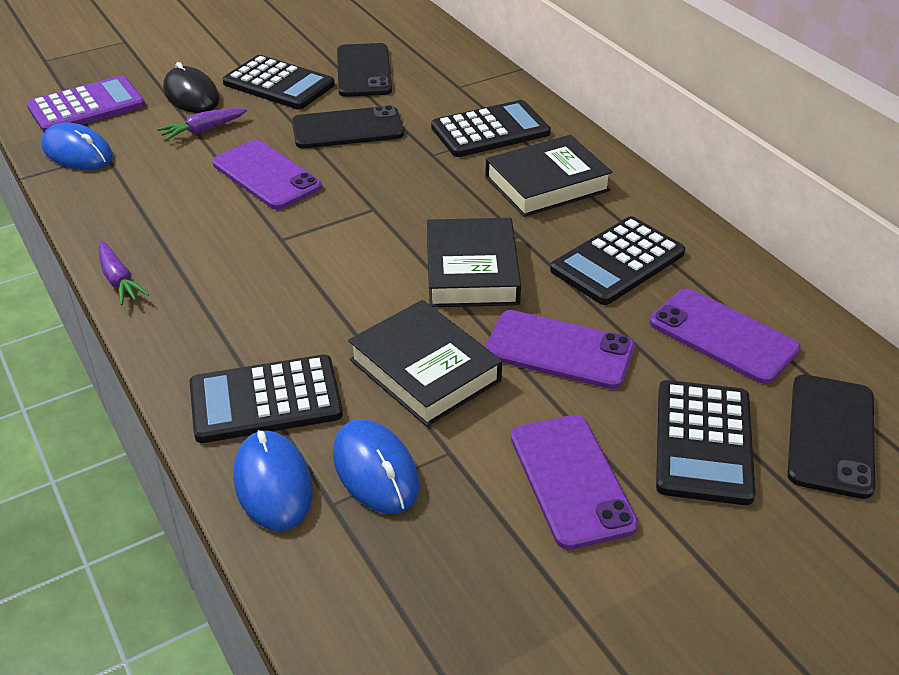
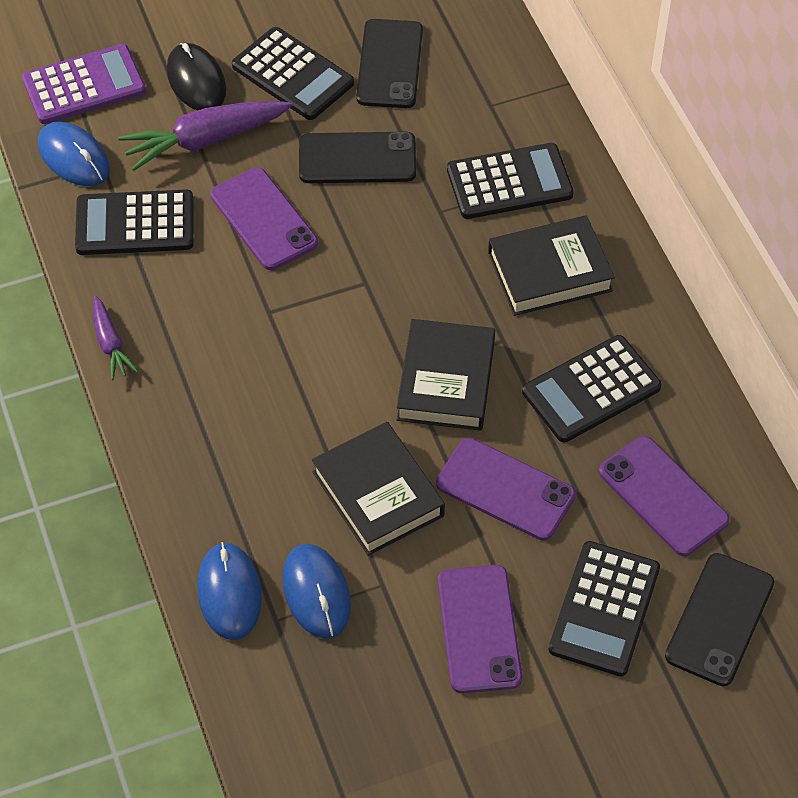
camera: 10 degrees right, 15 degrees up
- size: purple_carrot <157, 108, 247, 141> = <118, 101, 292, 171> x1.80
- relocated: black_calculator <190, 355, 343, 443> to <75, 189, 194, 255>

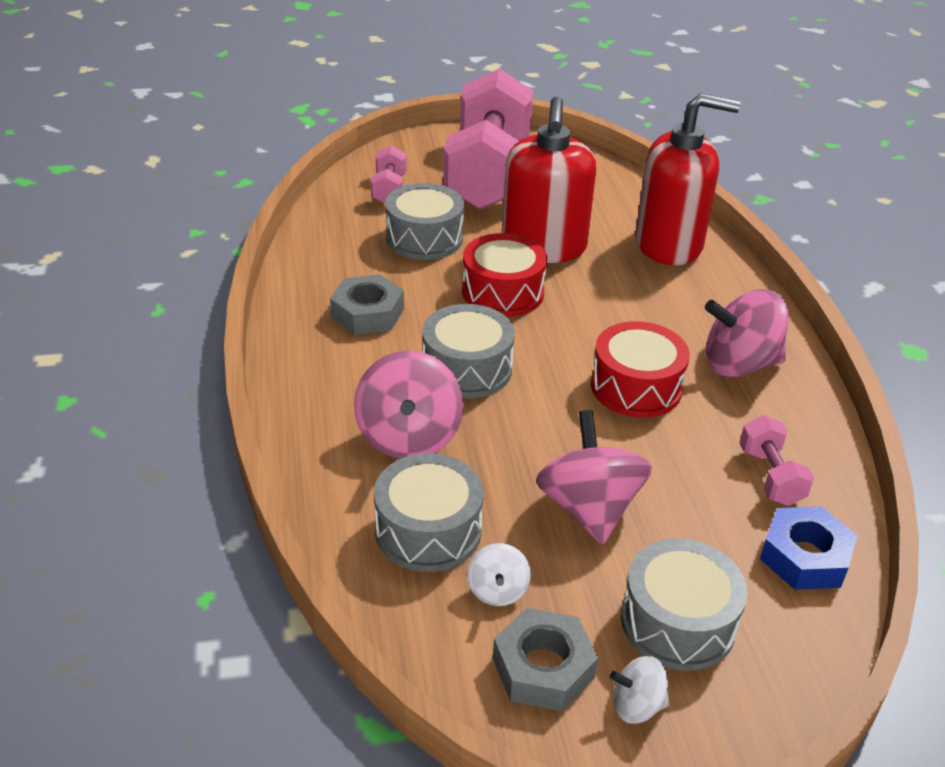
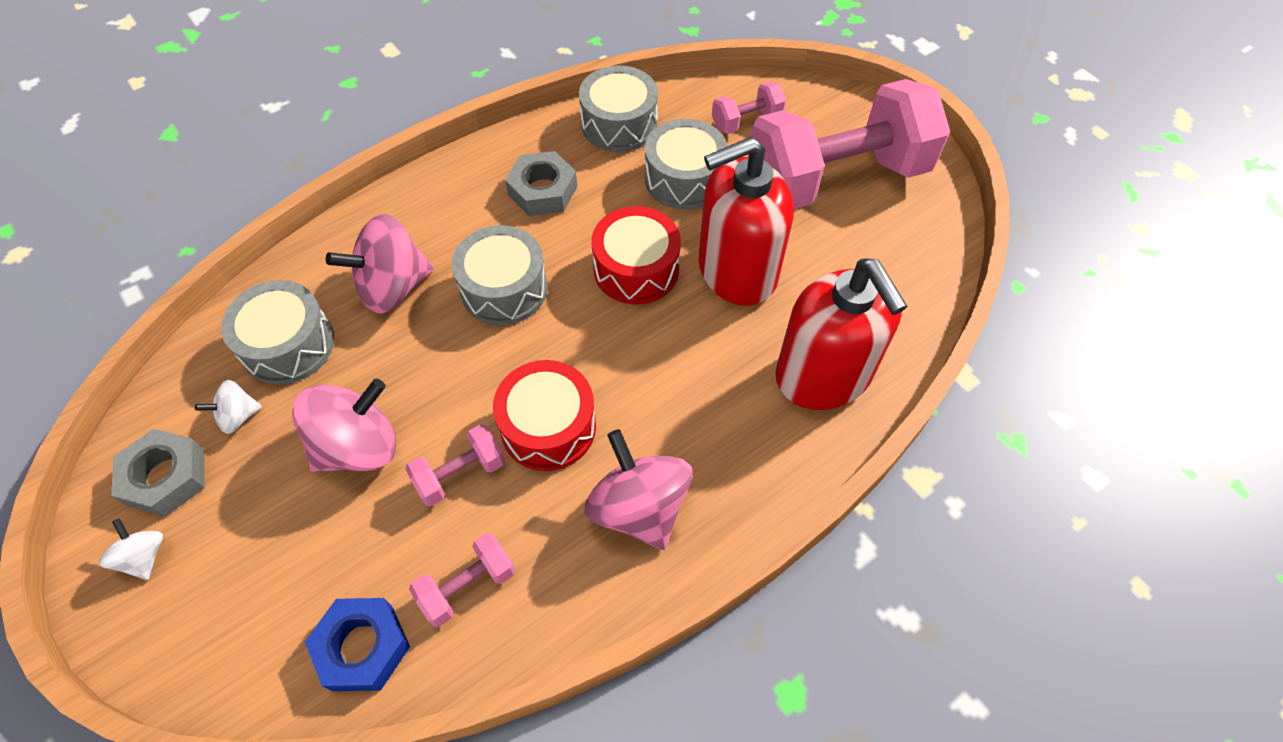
camera: 65 degrees right, 20 degrees up
- relocated: grey_drum <621, 539, 748, 671> to <579, 65, 658, 152>
- appeared: pink_dumbbell <405, 424, 505, 506>

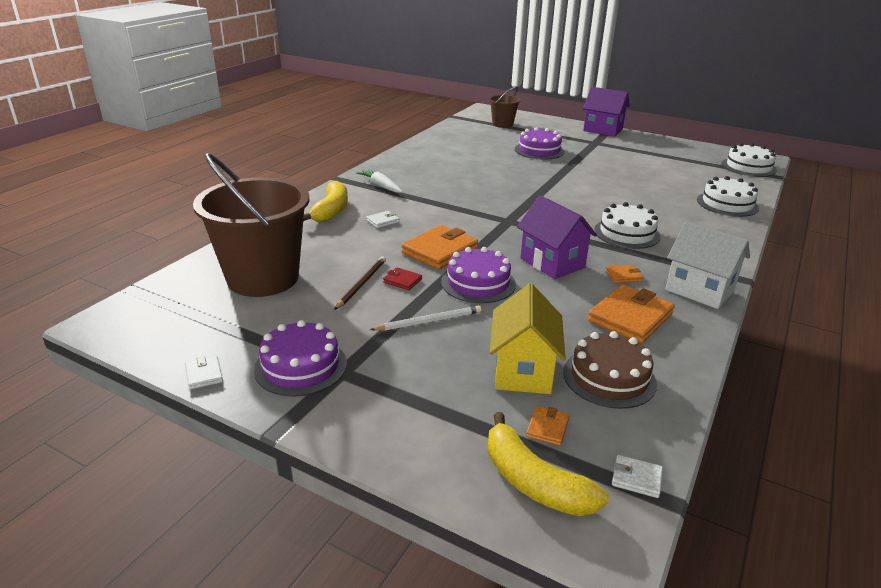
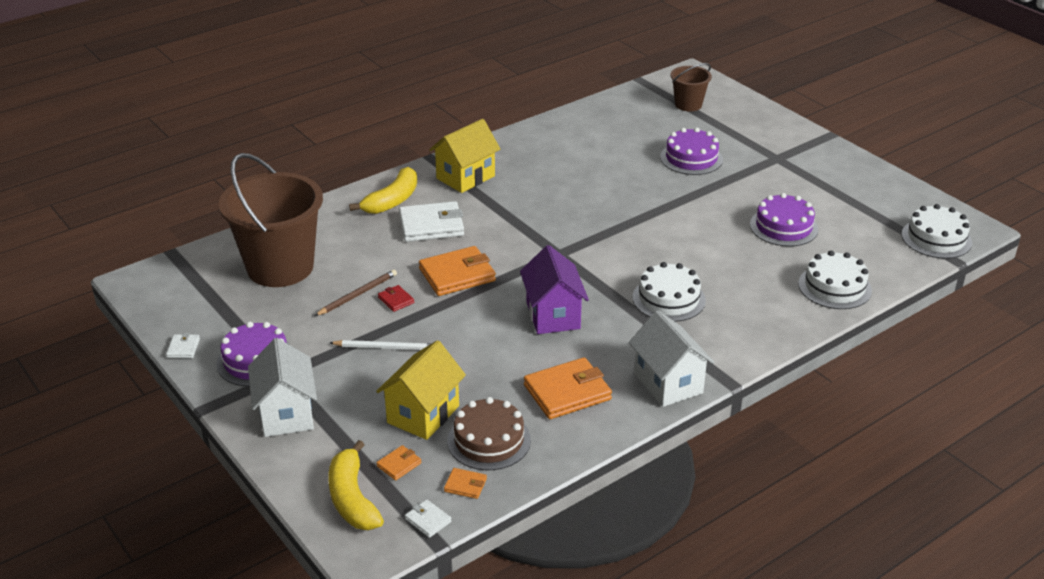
camera: 25 degrees right, 5 degrees up
- exchanged: white_carrot <356, 169, 403, 193> to yellow_house <429, 119, 500, 193>
- size: white_wallet <366, 211, 399, 228> = <399, 201, 464, 242> x2.14
- relocated: purple_cake <441, 247, 516, 303> to <750, 193, 818, 247>
- missing: purple_house <583, 87, 630, 137>
- relocated: orange_wallet <606, 265, 643, 283> to <444, 468, 487, 499>
- appeared: white_house <248, 338, 317, 437>

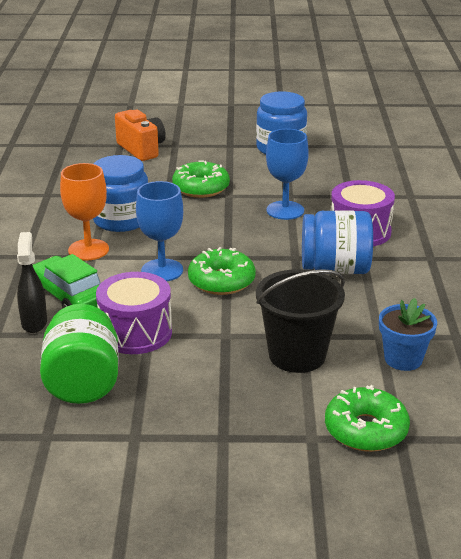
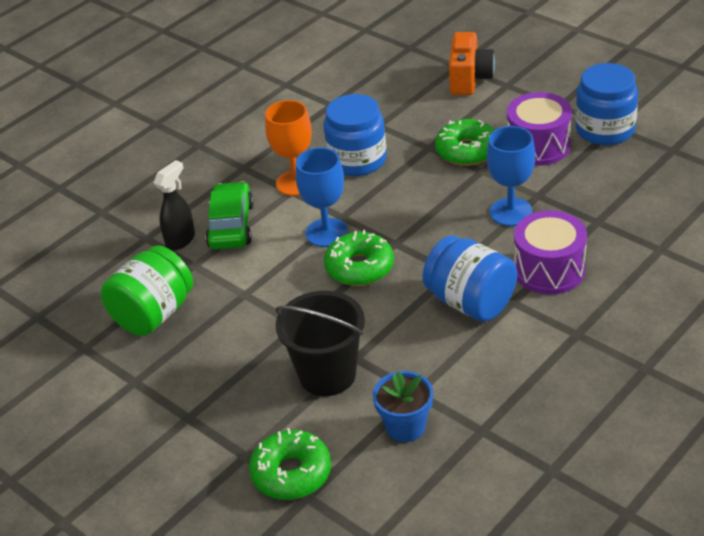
camera: 45 degrees right, 10 degrees up
- relocated: purple_drum <96, 272, 172, 354> to <507, 92, 572, 166>

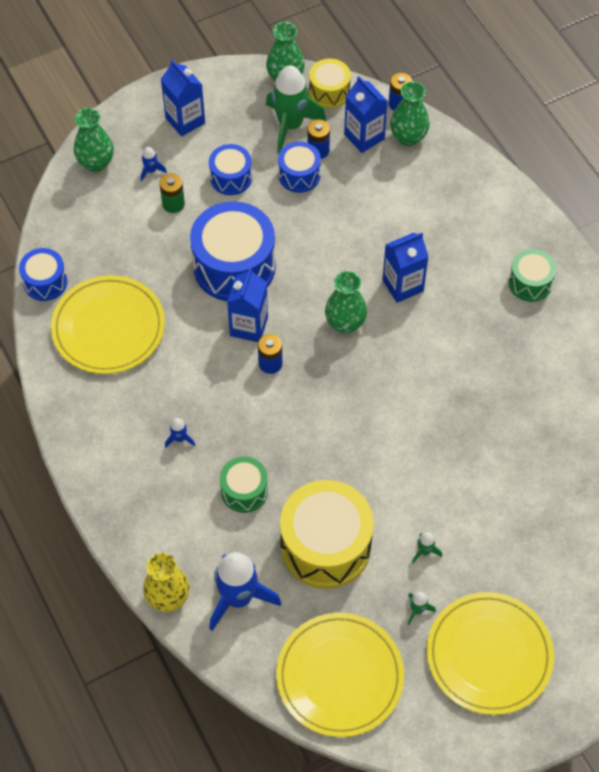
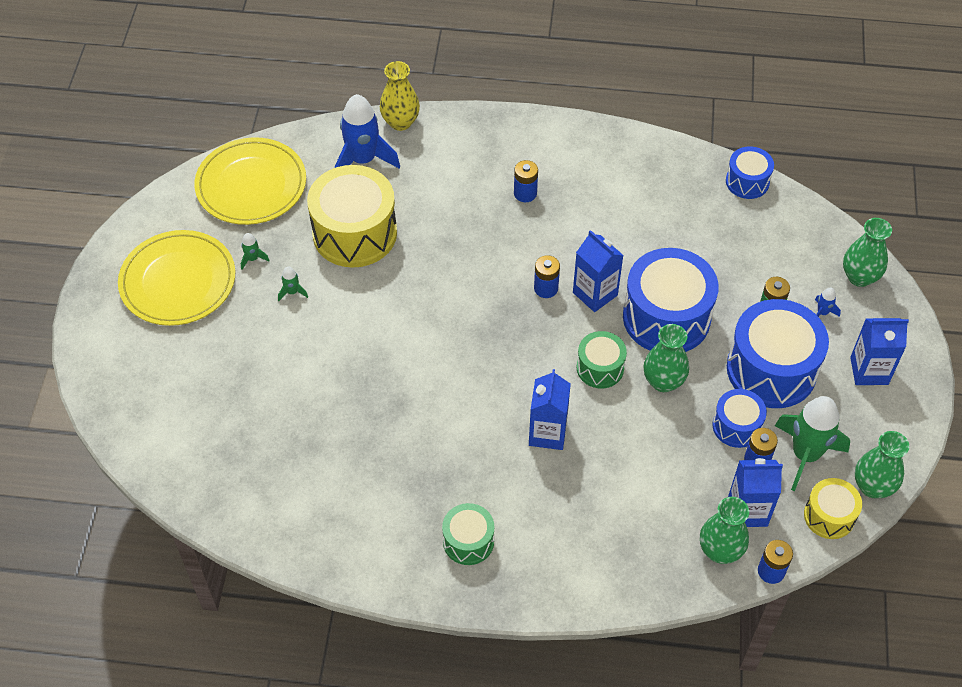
camera: 125 degrees right, 5 degrees down
- missing: yellow_plate <51, 275, 165, 374>
- exchanged: blue_rocket <165, 418, 195, 448> to blue_battery <514, 160, 538, 202>
- size: blue_drum <209, 144, 252, 195> = <727, 299, 829, 408> x1.89
- relocated: green_drum <220, 457, 268, 513> to <577, 331, 627, 388>
- relocated: green_vase <325, 271, 367, 334> to <644, 324, 689, 392>

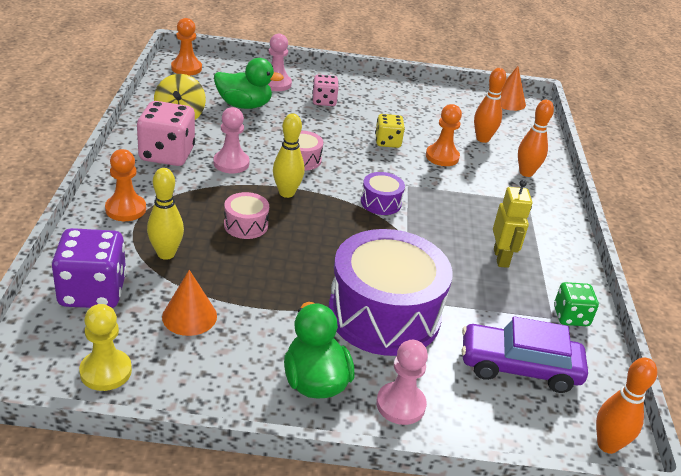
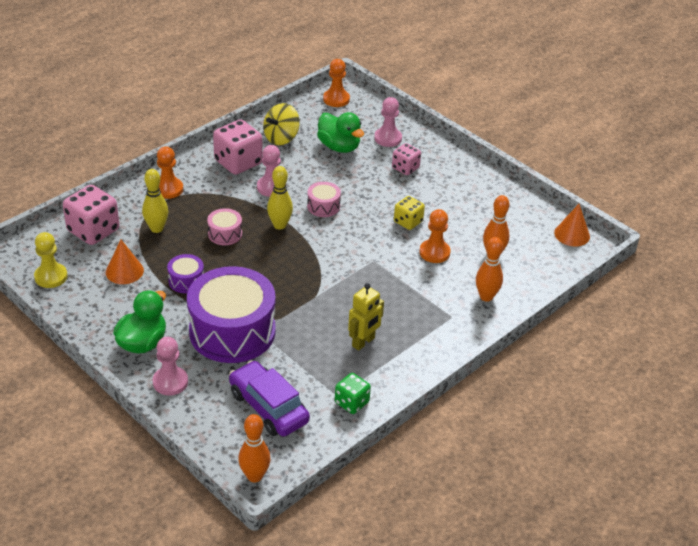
camera: 45 degrees right, 5 degrees up
- colour: purple_dice <52, 228, 127, 308> to pink_dice <63, 185, 119, 245>
- relocated: purple_drum <361, 172, 405, 215> to <167, 254, 204, 293>

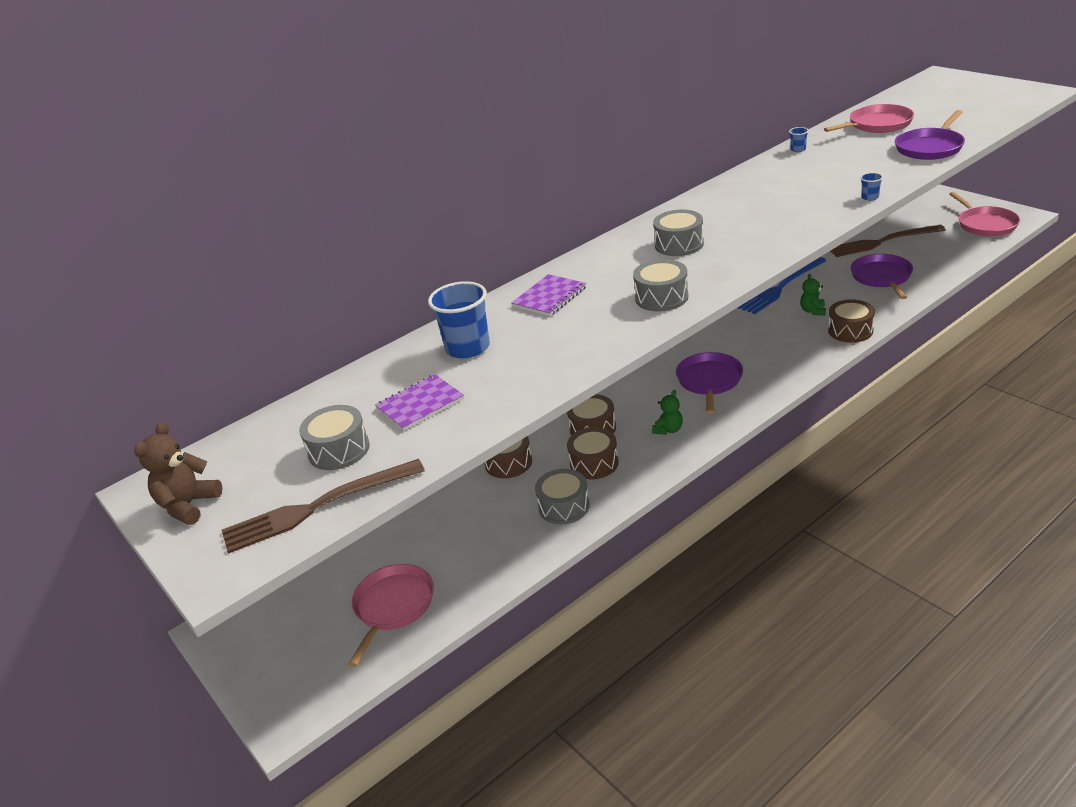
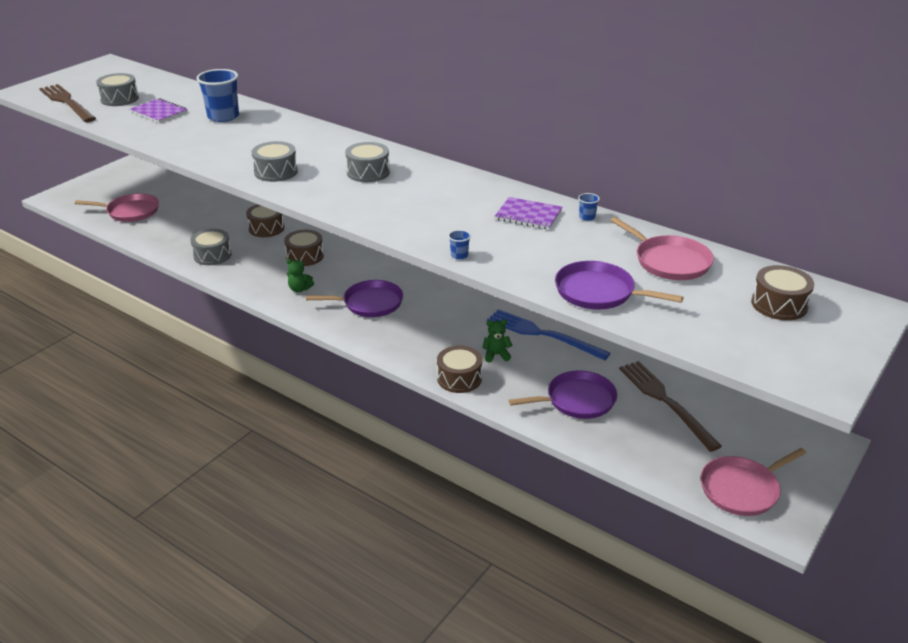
camera: 70 degrees right, 0 degrees up
- missing: brown_teddy_bear <134, 422, 222, 525>
- relocated: purple_notebook <512, 274, 587, 316> to <495, 197, 562, 229>
- relocated: brown_drum <567, 427, 619, 480> to <751, 265, 814, 320>

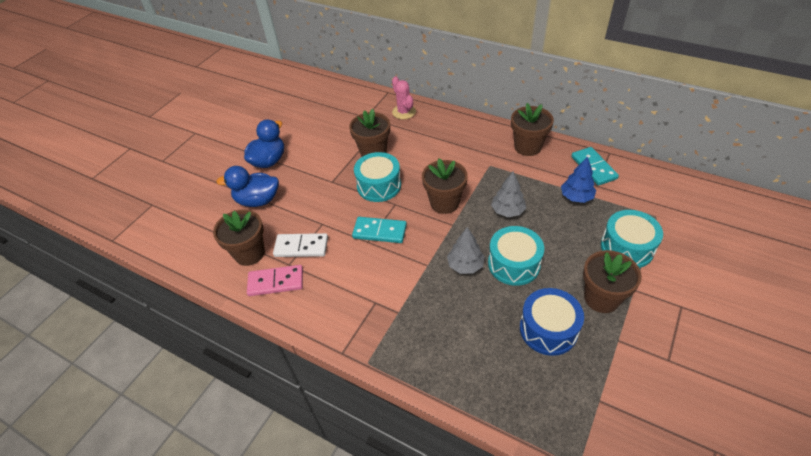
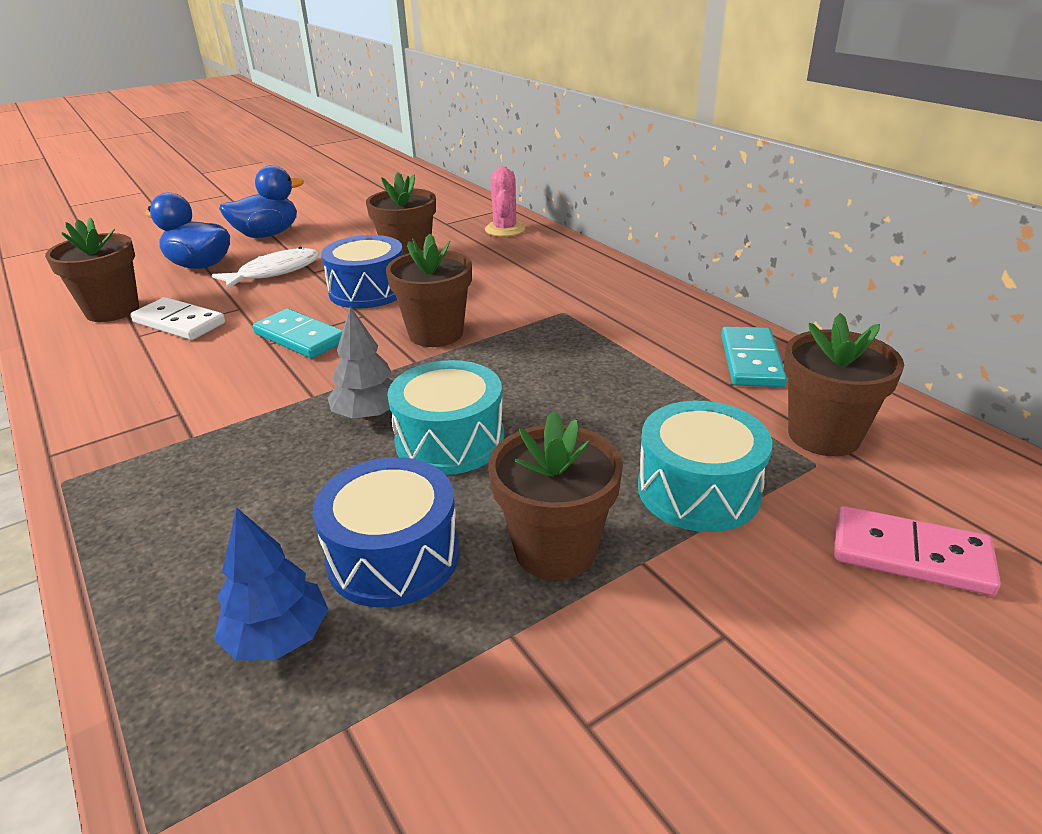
camera: 25 degrees right, 15 degrees down
- relocated: pink_domino <247, 265, 303, 296> to <834, 506, 1001, 596>
- colour: turquoise_drum <354, 152, 401, 202> to blue_drum <321, 235, 403, 309>
- missing: grey_tree <491, 171, 526, 217>
- relocated: brown_flower_pot <511, 103, 554, 156> to <784, 313, 904, 456>
- relocated: blue_tree <561, 156, 596, 203> to <214, 507, 328, 661>
- appeared: white_fish <212, 247, 319, 290>

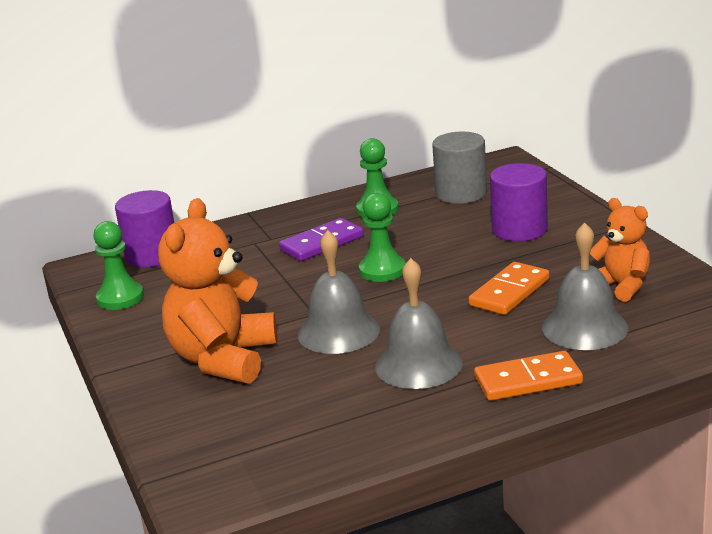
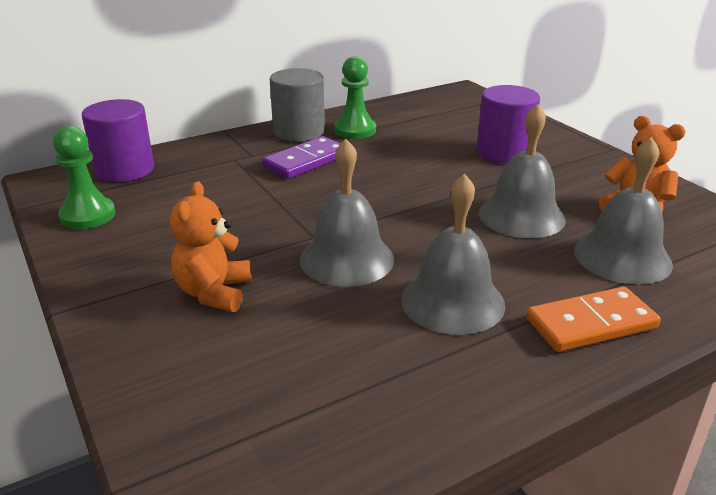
camera: 10 degrees left, 5 degrees up
- size: orange_teddy_bear <158, 198, 277, 384> = <170, 181, 251, 312> x0.58
- missing: green_pawn <359, 193, 405, 282>
- relocated: grey_cylinder <432, 132, 487, 204> to <270, 68, 325, 141>
- exchanged: orange_domino <469, 262, 549, 315> to grey_bell <479, 104, 566, 238>

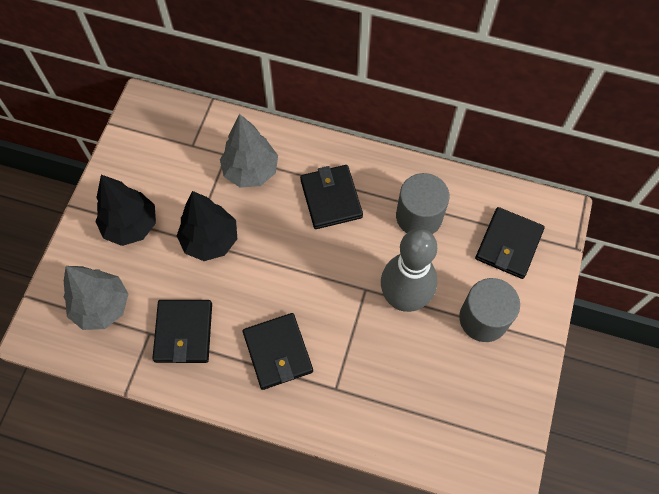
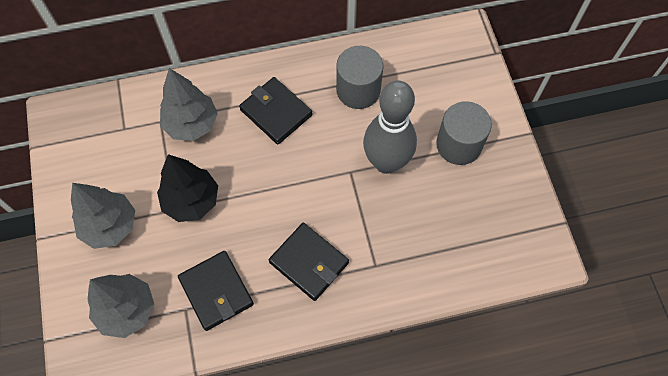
camera: 30 degrees left, 0 degrees up
- colour: black_tree <95, 175, 156, 246> to grey_tree <71, 183, 135, 249>
- missing: black_wallet <475, 207, 545, 279>

